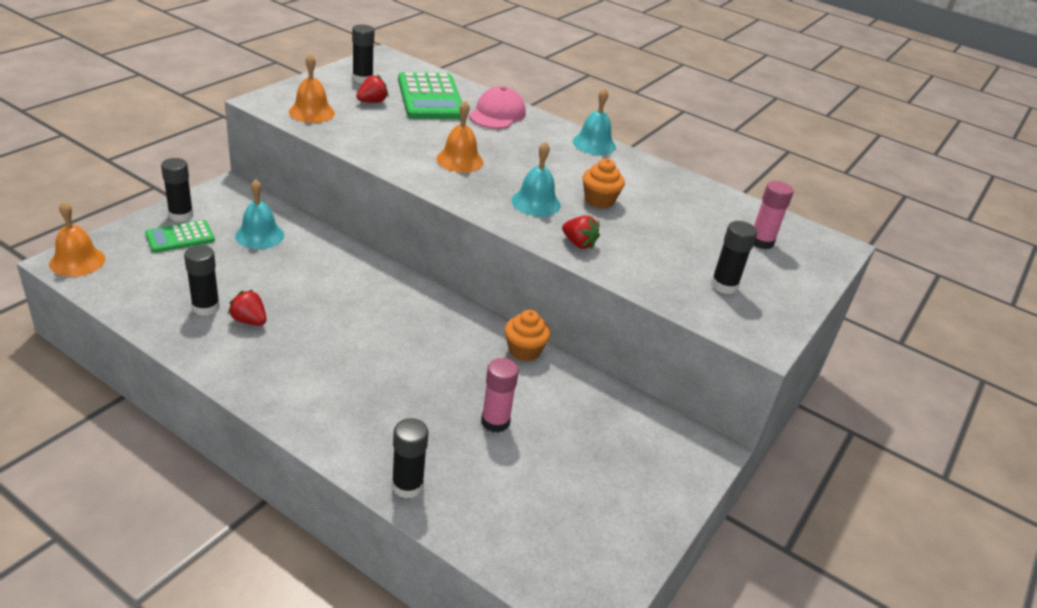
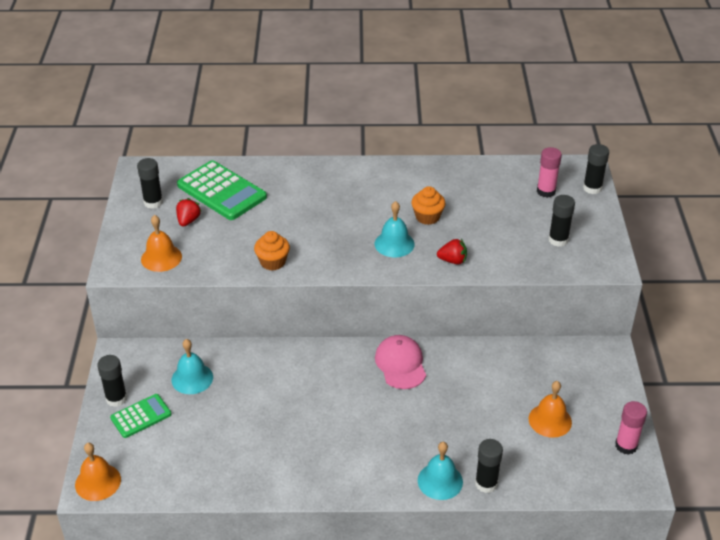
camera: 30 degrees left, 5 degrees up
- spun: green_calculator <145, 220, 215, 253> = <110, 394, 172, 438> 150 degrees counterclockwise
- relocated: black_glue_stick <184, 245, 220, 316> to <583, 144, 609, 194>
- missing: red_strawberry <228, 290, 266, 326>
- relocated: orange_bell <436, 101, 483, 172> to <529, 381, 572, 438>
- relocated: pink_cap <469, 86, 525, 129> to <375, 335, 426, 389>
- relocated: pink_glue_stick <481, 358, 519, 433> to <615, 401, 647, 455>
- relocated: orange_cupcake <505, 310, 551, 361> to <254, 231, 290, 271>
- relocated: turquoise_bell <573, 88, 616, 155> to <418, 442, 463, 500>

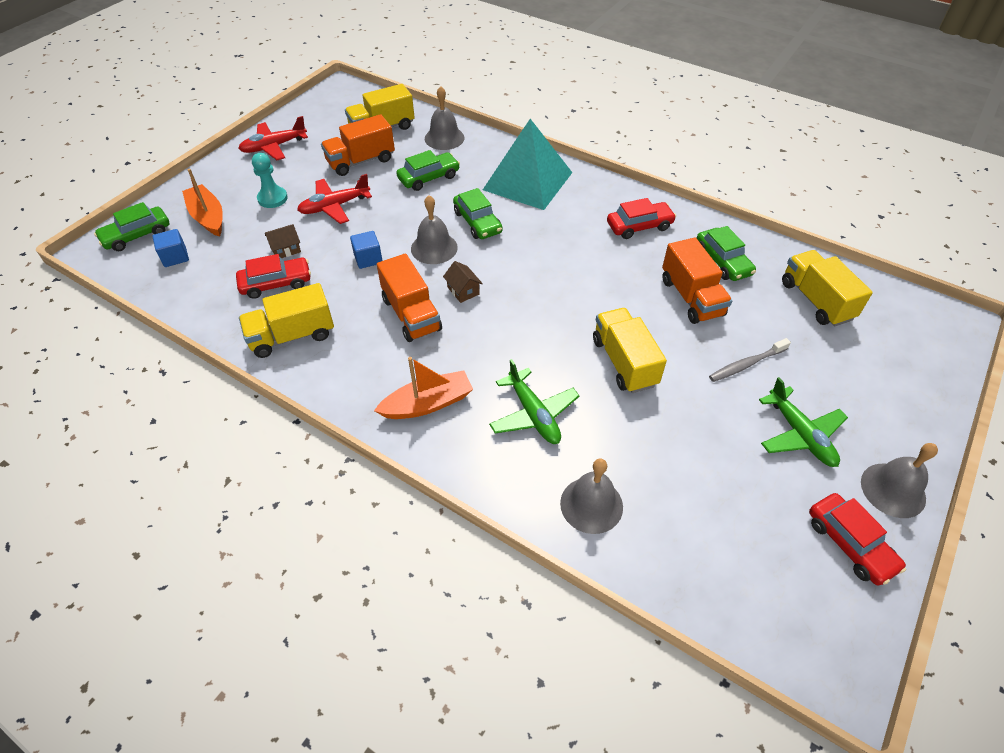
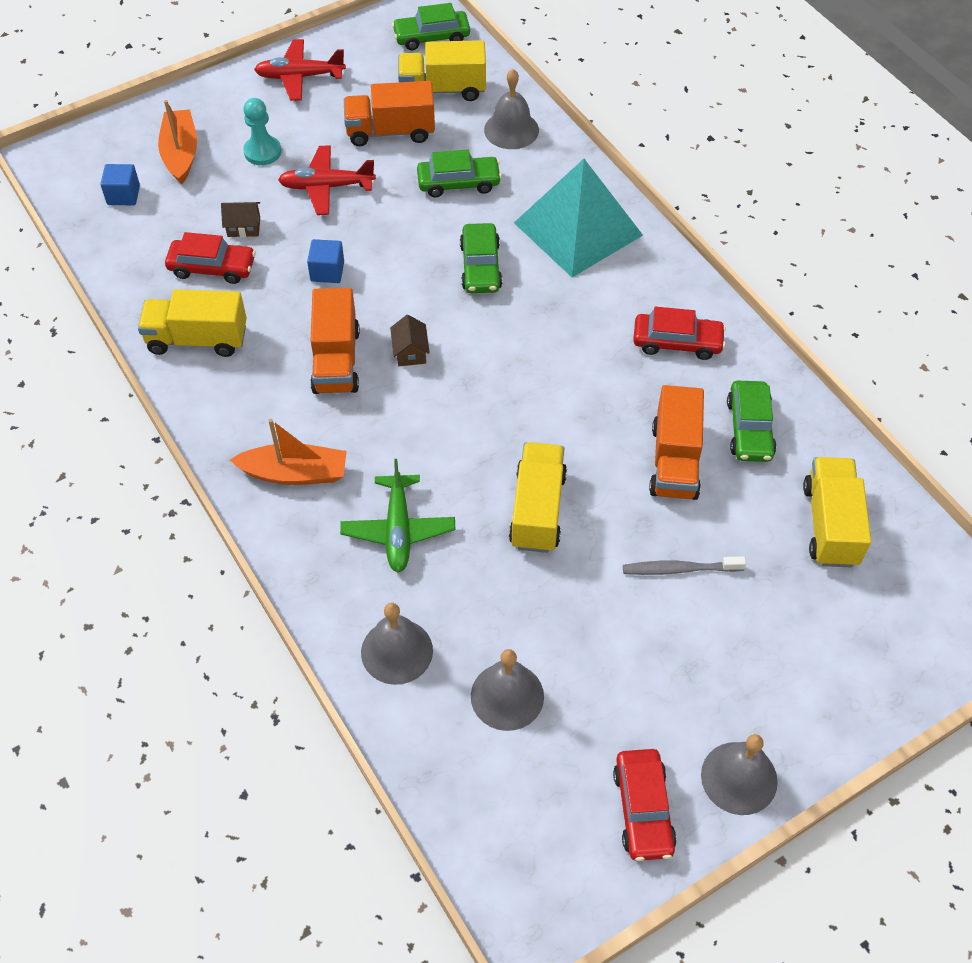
camera: 25 degrees right, 5 degrees up
- relocated: green_car <94, 202, 170, 251> to <392, 3, 470, 50>
- relocated: grey_bell <411, 195, 458, 264> to <471, 649, 544, 731>
- missing: green_plane <759, 377, 848, 467>

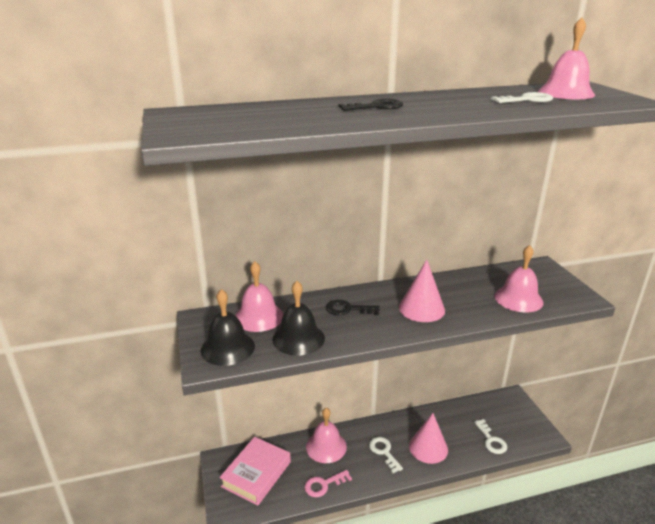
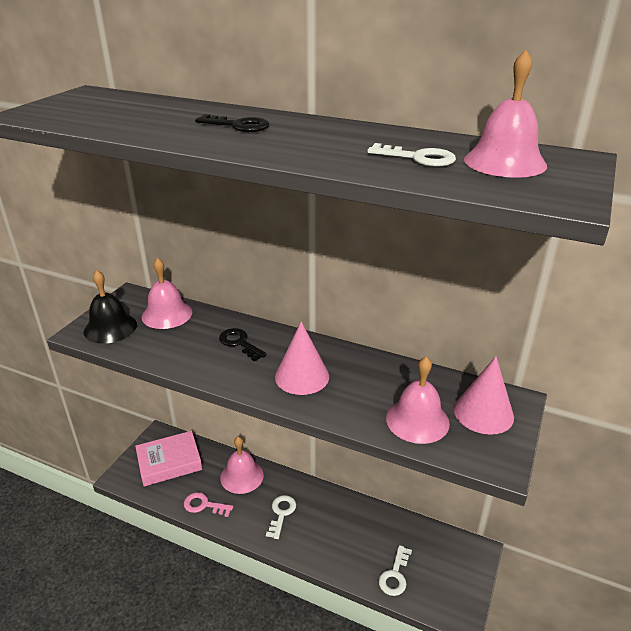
camera: 40 degrees right, 5 degrees up
- missing: black_bell <272, 281, 325, 356>
- relocated: pink_cone <409, 413, 448, 464> to <454, 356, 514, 435>

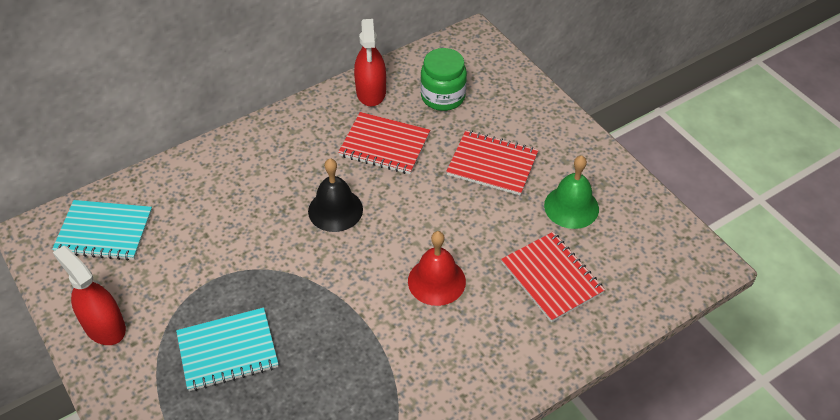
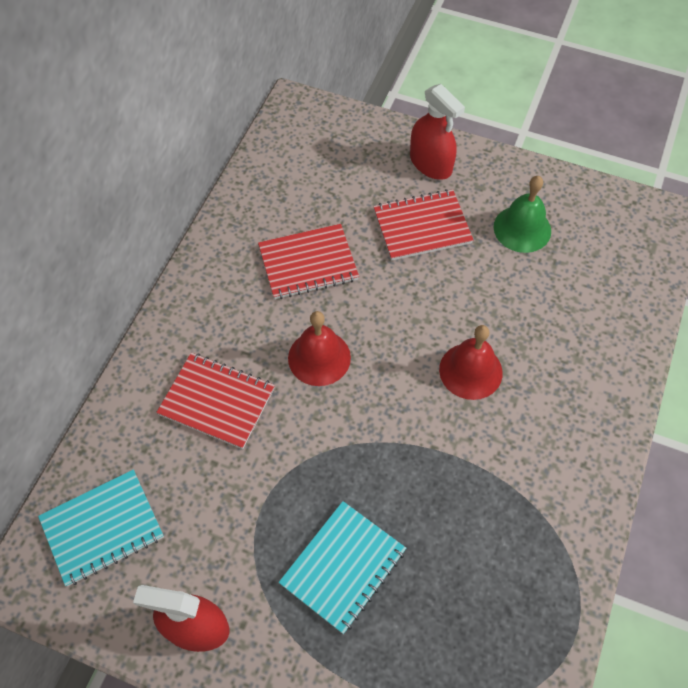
camera: 35 degrees left, 10 degrees up
- colour: black_bell <308, 159, 363, 232> to red_bell <288, 311, 351, 386>
- relocated: red_spray_bottle <354, 19, 386, 106> to <410, 84, 465, 180>
- missing: green_jar <421, 48, 467, 111>
- relocated: red_notebook <501, 232, 605, 322> to <156, 353, 275, 449>

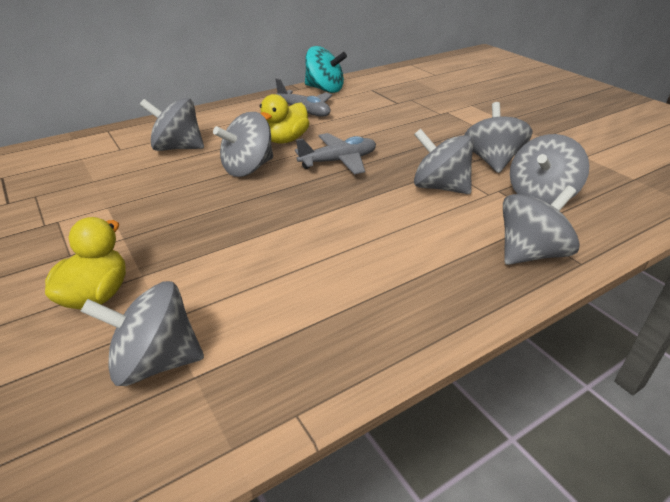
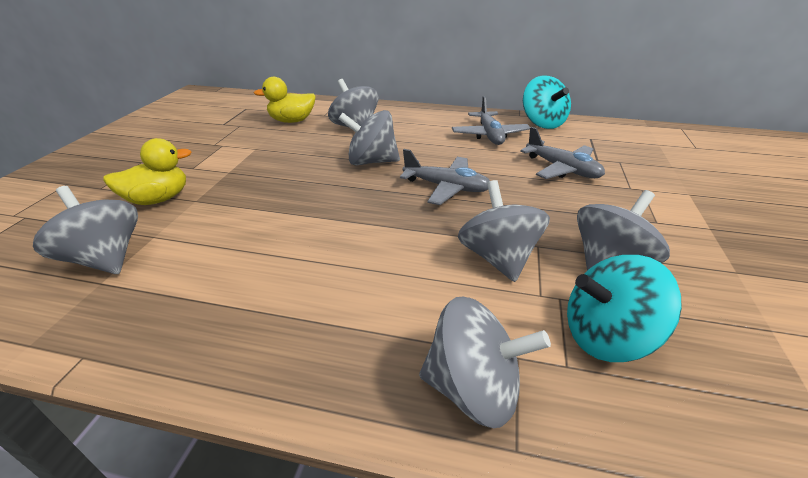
camera: 45 degrees right, 0 degrees up
- relocated: yellow_duck <260, 94, 309, 143> to <254, 77, 316, 123>
- colour: grey_spinning_top <510, 134, 589, 205> to turquoise_spinning_top <567, 255, 682, 362>
- appeared: grey_plane <520, 127, 605, 179>

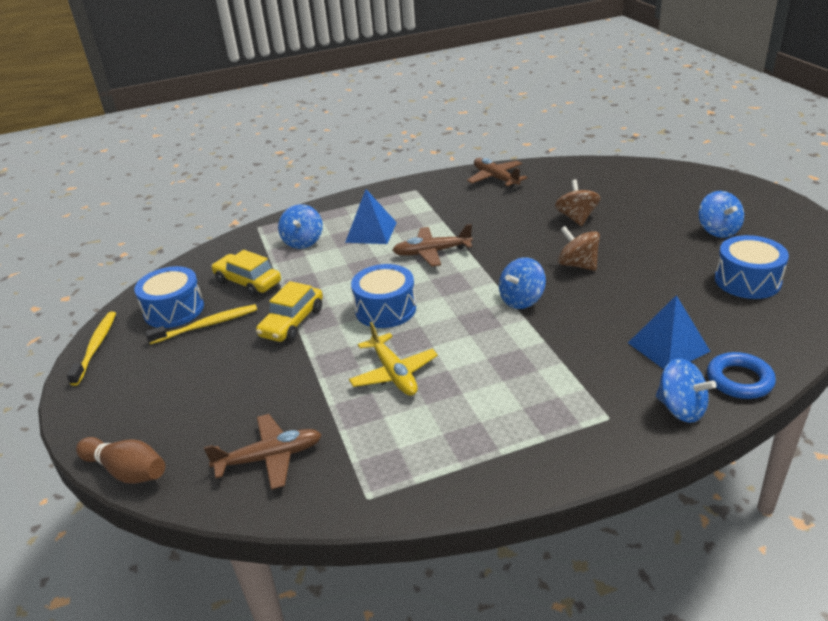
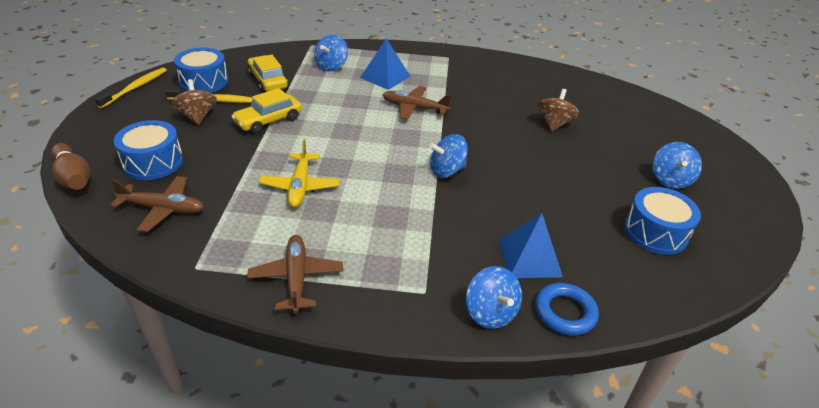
camera: 20 degrees right, 5 degrees up
- relocated: blue_drum <351, 264, 416, 328> to <114, 120, 183, 180>
- relocated: brown_plane <467, 158, 528, 187> to <247, 235, 343, 313>
- relocated: brown_spinning_top <558, 226, 600, 271> to <171, 79, 217, 125>

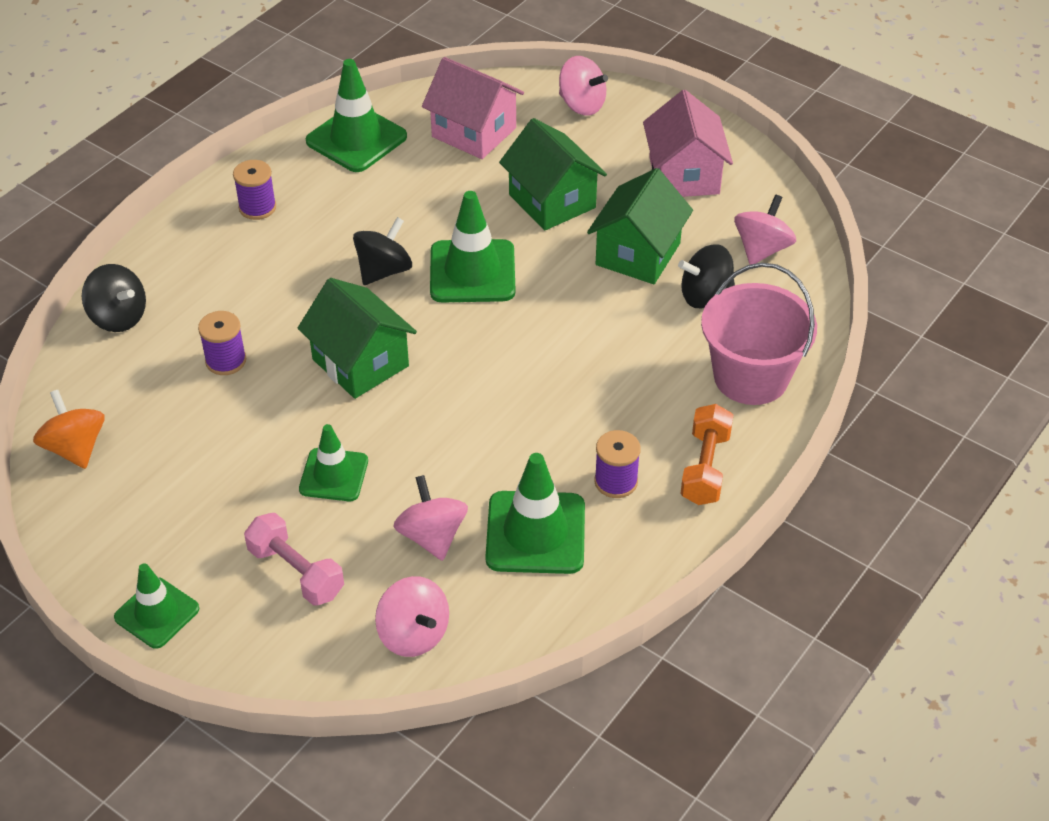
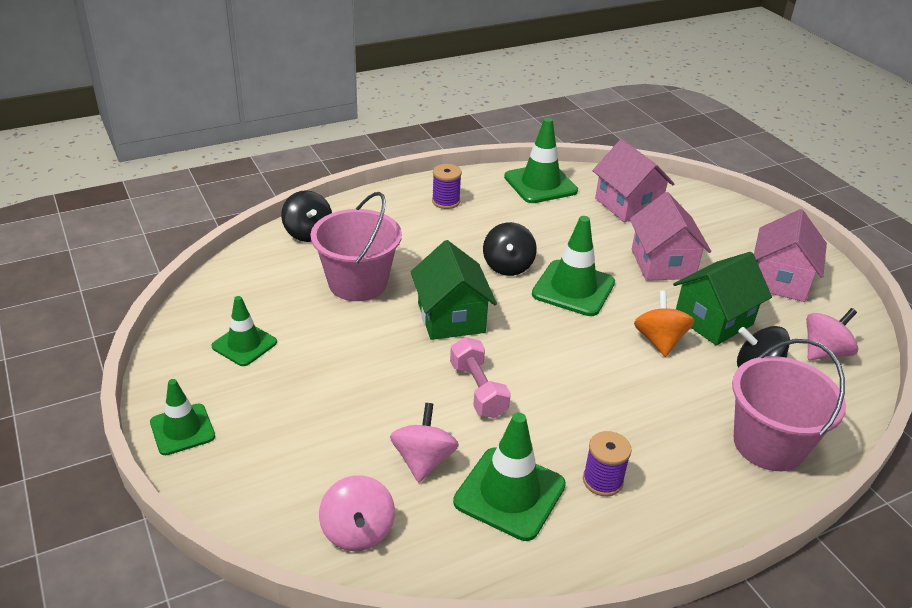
camera: 25 degrees right, 10 degrees down
- relocated: orange_spinning_top <33, 390, 105, 469> to <634, 291, 694, 357>
- exchanged: purple_spool <198, 311, 246, 375> to pink_bucket <310, 192, 402, 301>
- relocated: pink_dumbbell <244, 513, 344, 606> to <450, 337, 511, 418>
- relocated: green_traffic_cone <299, 424, 368, 501> to <212, 296, 277, 366>
- spun: black_spinning_top <353, 217, 412, 285> = <483, 222, 537, 276> 120 degrees clockwise
- colour: green_house <499, 118, 607, 230> to pink_house <630, 192, 711, 281>
- missing: pink_spinning_top <559, 56, 608, 116>
- missing: orange_dumbbell <681, 404, 733, 505>

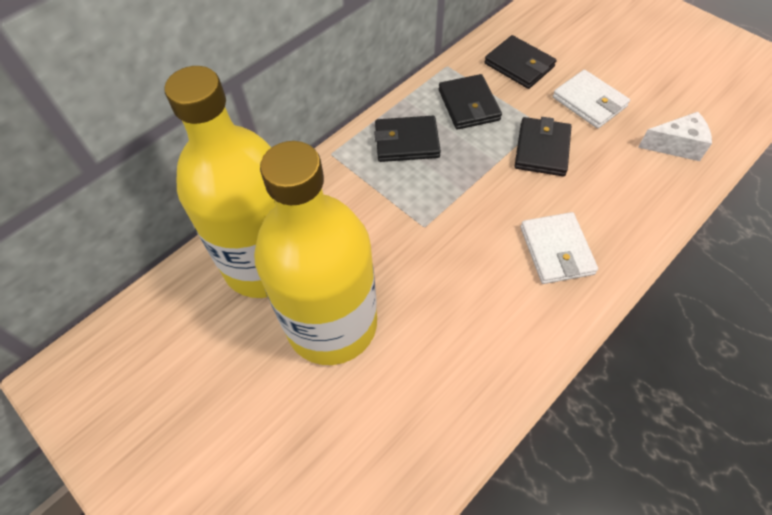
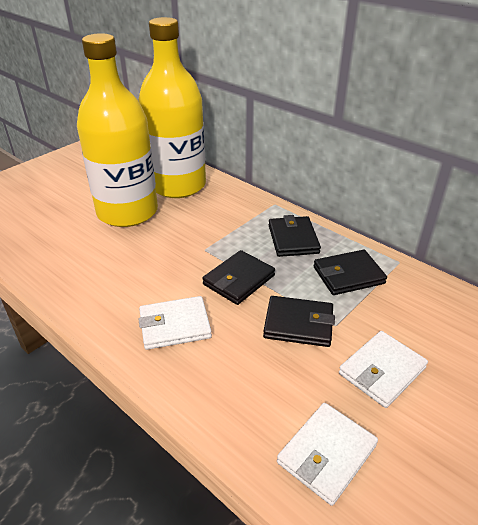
camera: 85 degrees right, 20 degrees down
- relocated: black_wallet <484, 35, 557, 89> to <202, 250, 275, 305>
- exchanged: white_cheese <638, 112, 712, 161> to white_wallet <277, 403, 378, 506>

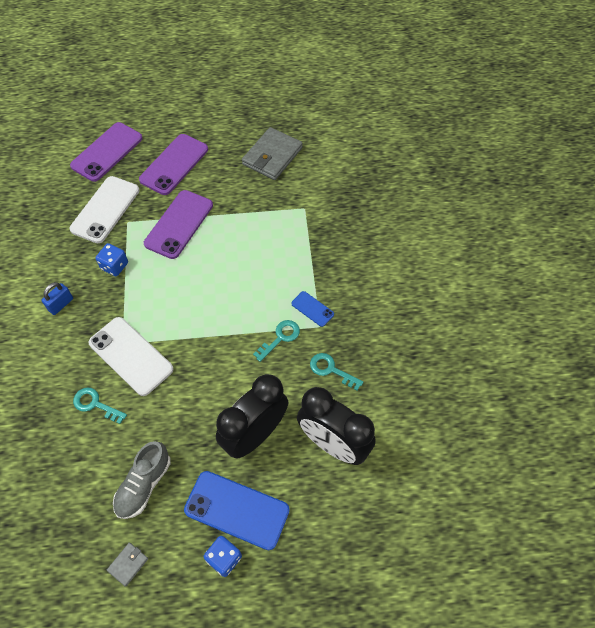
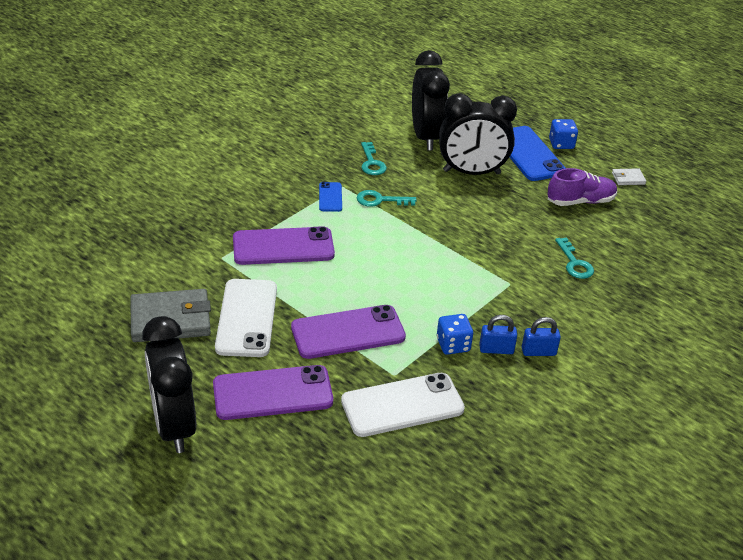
camera: 135 degrees left, 20 degrees down
- relocated: purple_phone <70, 122, 143, 182> to <233, 226, 335, 265>
- relocated: white_phone <89, 317, 174, 396> to <215, 279, 277, 357>
- colour: grey_wallet <107, 542, 148, 587> to white_wallet <612, 168, 646, 185>
- colour: grey_shoe <113, 441, 171, 519> to purple_shoe <547, 168, 617, 206>
- appeared: black_clock <142, 316, 196, 453>
- appeared: blue_padlock <479, 315, 517, 354>

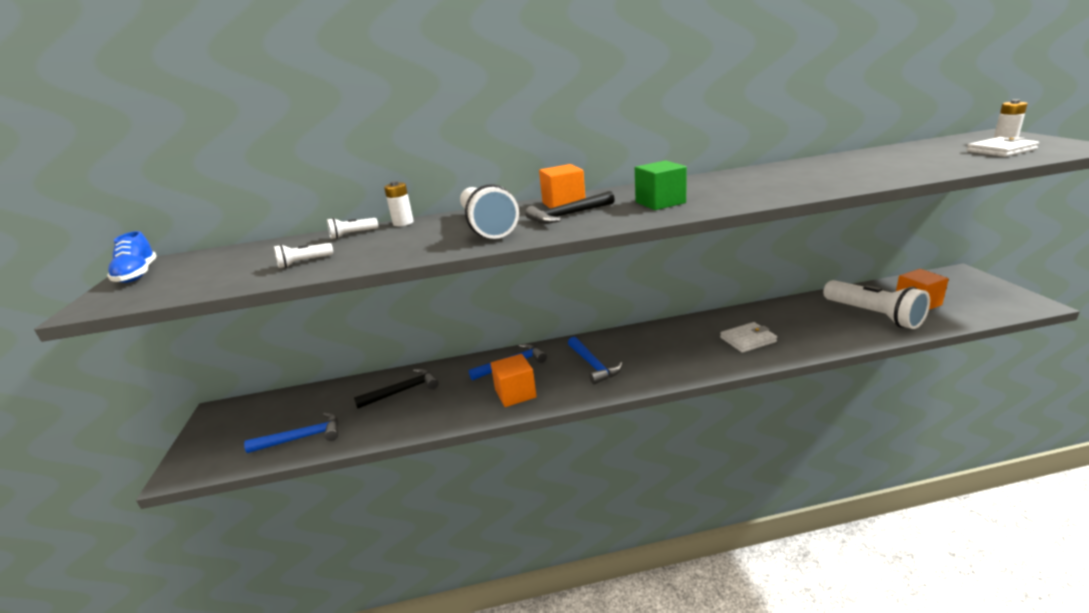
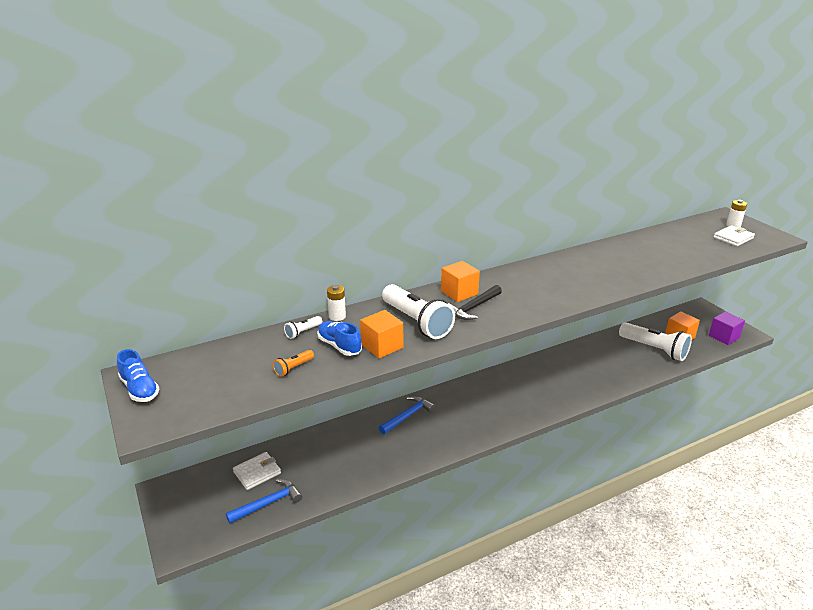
camera: 20 degrees left, 5 degrees up
- colour: white_flashlight <274, 243, 333, 268> to orange_flashlight <273, 350, 314, 377>
- missing: black_hammer <354, 368, 439, 409>
- relocated: orange_cube <491, 354, 537, 407> to <360, 310, 403, 358>
- missing: blue_hammer <568, 337, 623, 385>
- missing: green_cube <635, 160, 687, 210>
- relocated: white_wallet <720, 322, 777, 353> to <233, 452, 281, 490>
- appeared: blue_shoe <317, 321, 362, 356>
- appeared: purple_cube <709, 311, 745, 345>

